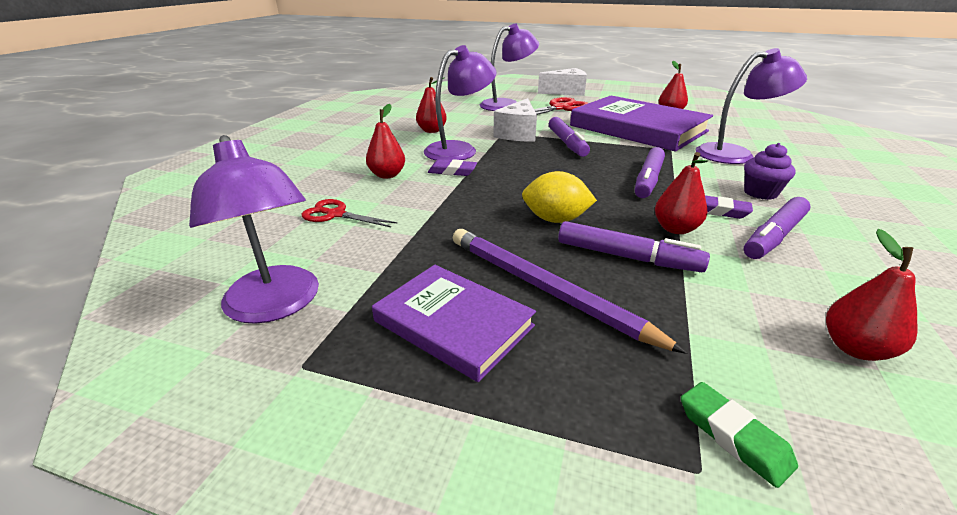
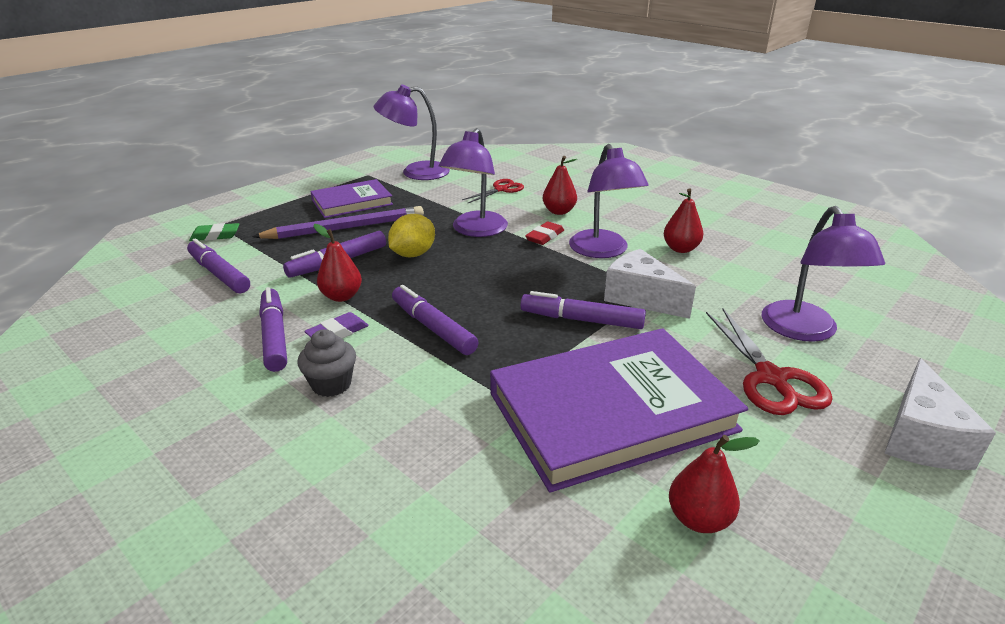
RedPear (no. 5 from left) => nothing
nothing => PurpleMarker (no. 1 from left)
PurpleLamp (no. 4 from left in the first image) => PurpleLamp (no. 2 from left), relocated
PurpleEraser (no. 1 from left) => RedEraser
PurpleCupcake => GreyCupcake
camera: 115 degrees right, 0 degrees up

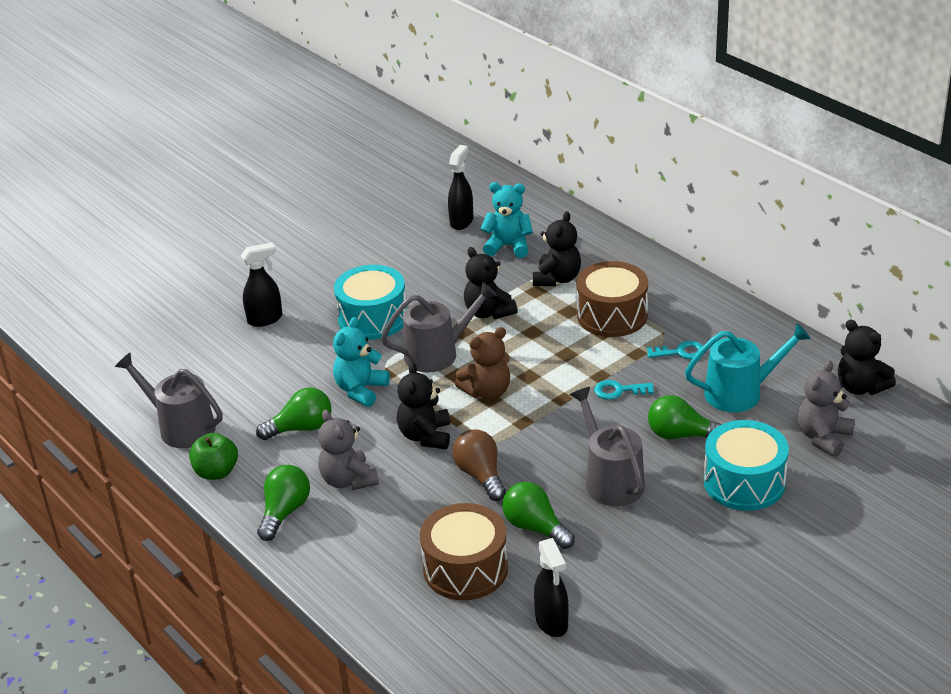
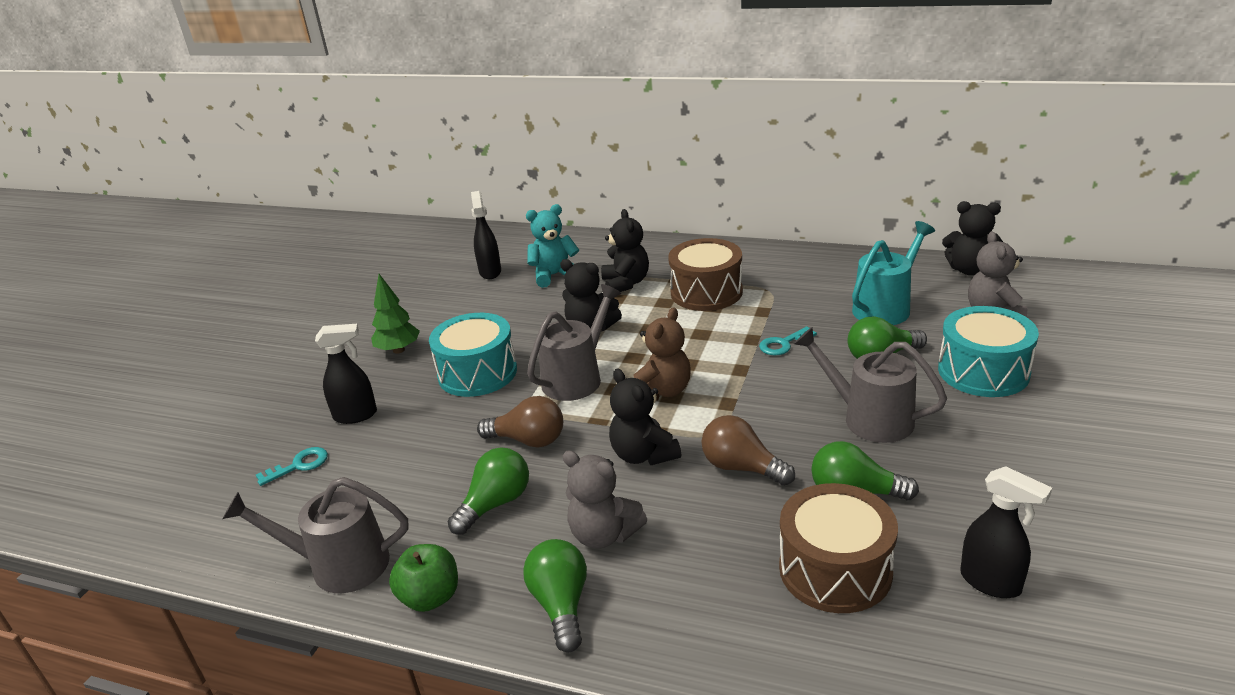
nothing => GreenTree
TurquoiseKey (no. 2 from left in the first image) => TurquoiseKey (no. 1 from left), relocated
TurquoiseTeddyBear (no. 1 from left) => BrownLightBulb (no. 1 from left)
BlackSprayBottle (no. 1 from left), 45 degrees clockwise
camera: 30 degrees left, 5 degrees down

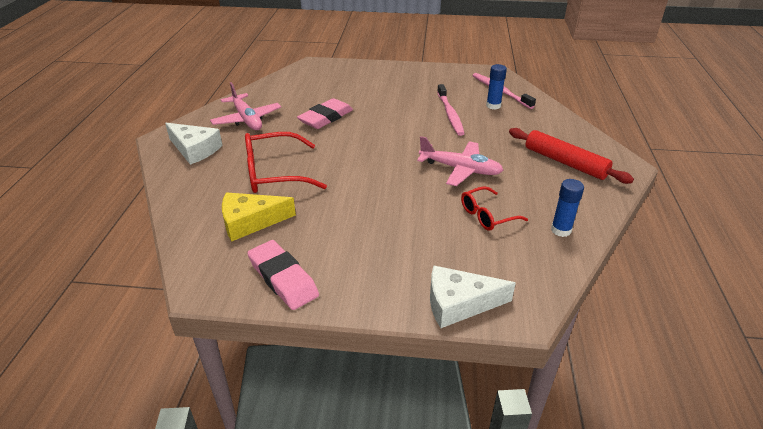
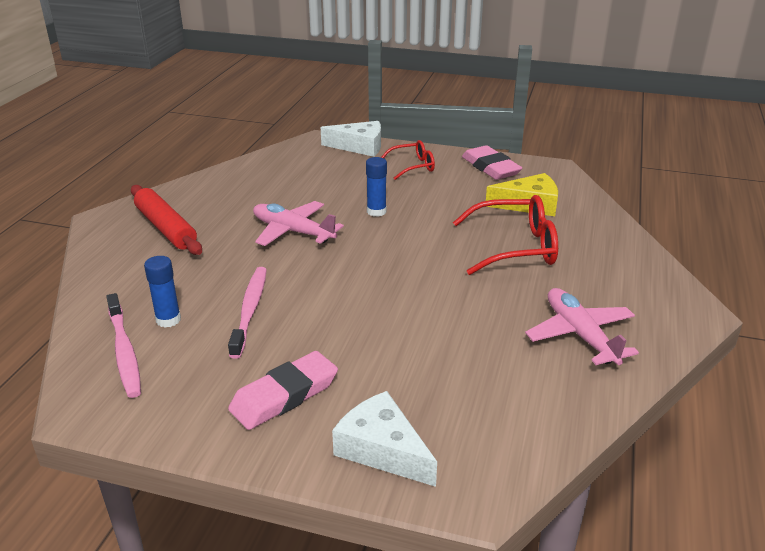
WhiteCheese (no. 1 from left in the first image) => WhiteCheese (no. 2 from left), relocated
PinkEraser (no. 2 from left in the first image) => PinkEraser (no. 1 from left), relocated
RedGlasses (no. 2 from left in the first image) => RedGlasses (no. 1 from left), relocated
BlueGlueStick (no. 2 from left), relocated
camera: 170 degrees left, 5 degrees down

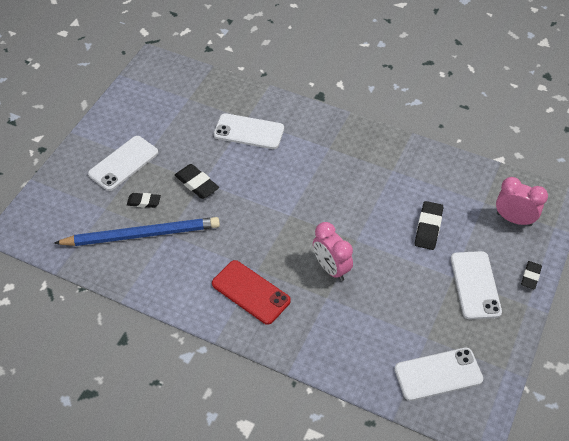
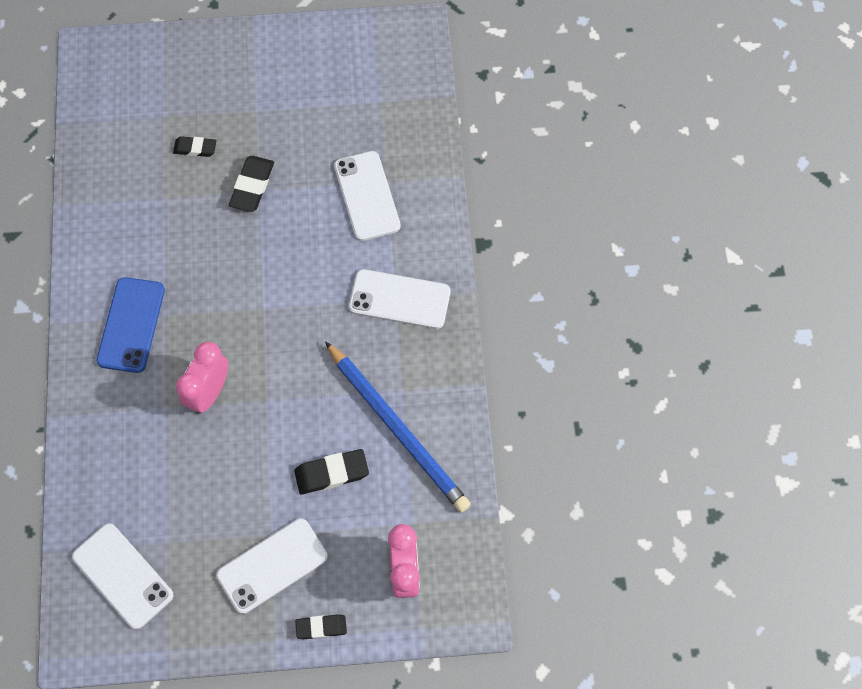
BluePencil, relocated
WhitePhone (no. 1 from left in the first image) => WhitePhone (no. 4 from left), relocated
RedPhone => BluePhone
BlackEraser (no. 1 from left), 60 degrees counterclockwise
camera: 60 degrees right, 15 degrees up

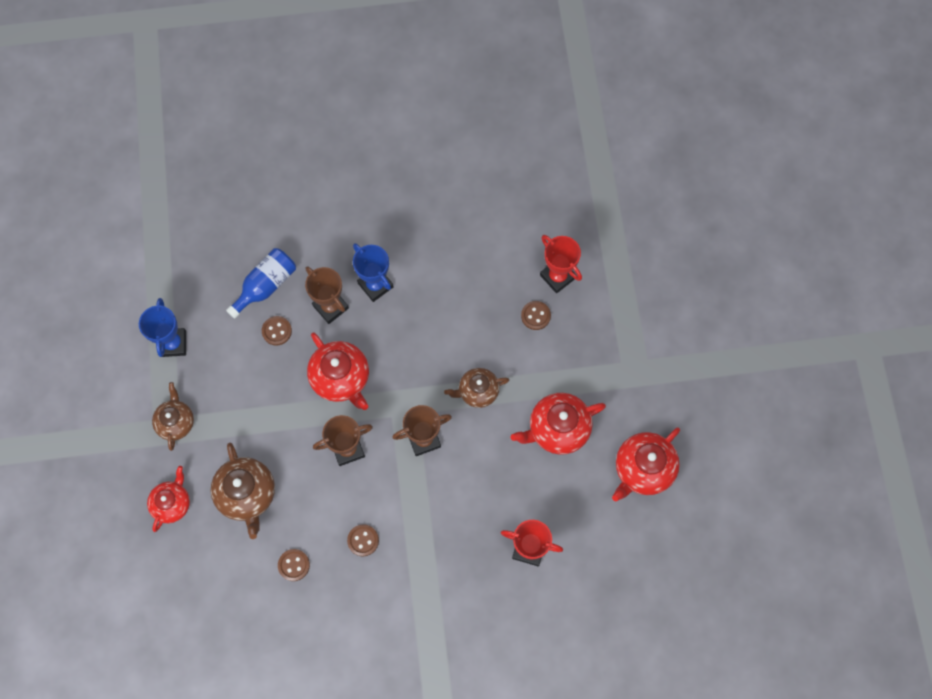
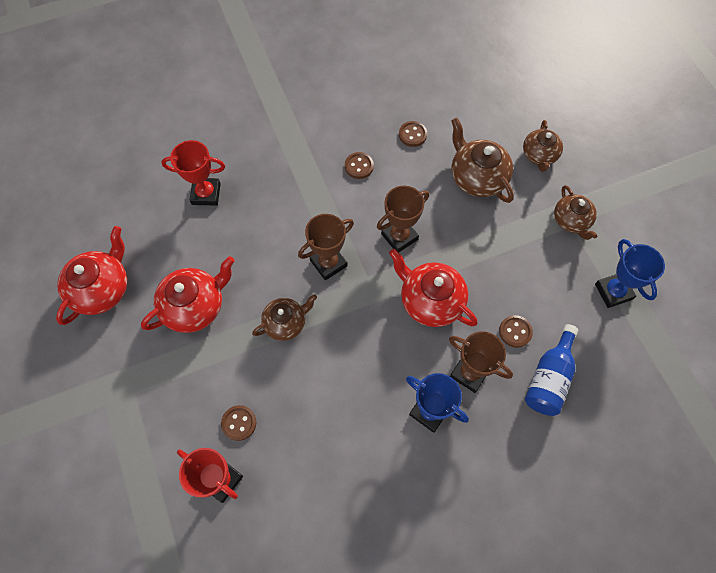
RedTeapot (no. 1 from left) => BrownTeapot (no. 3 from left)
camera: 165 degrees right, 5 degrees down

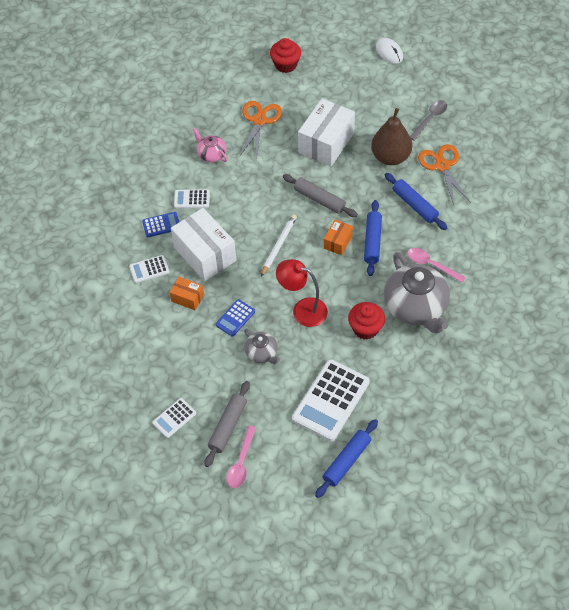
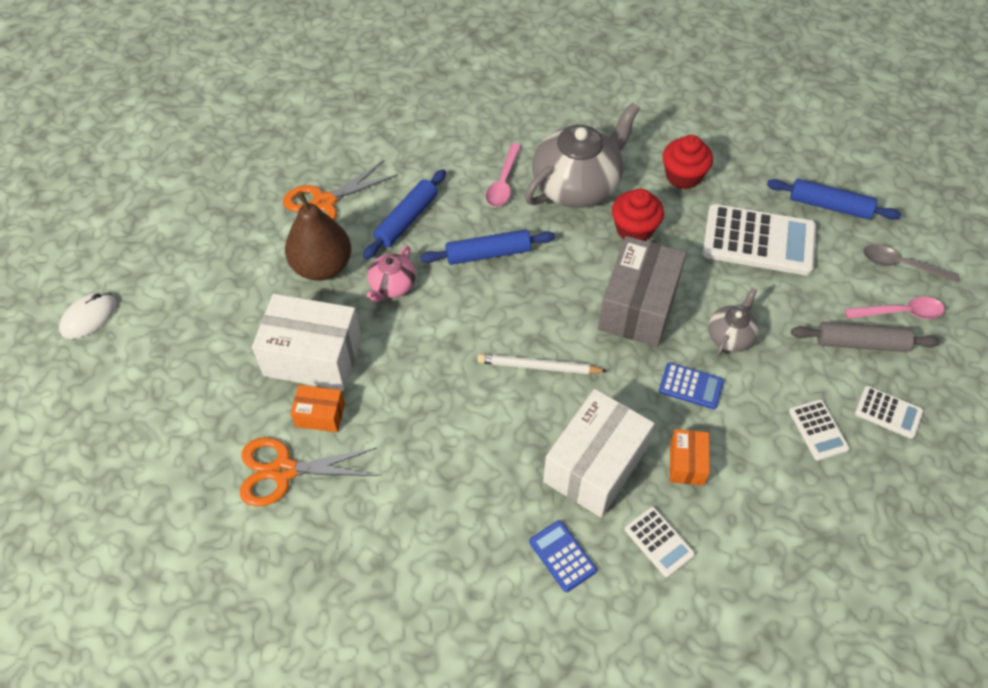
GreyRollingPin (no. 2 from left) => nothing
WhiteCalculator (no. 3 from left), relocated
PinkTeapot, relocated
RedCupcake (no. 1 from left in the first image) => RedCupcake (no. 2 from left), relocated
OrangeBox (no. 2 from left in the first image) => OrangeBox (no. 1 from left), relocated
GreySpoon, relocated
RedLamp => GreyBox
camera: 110 degrees left, 0 degrees up

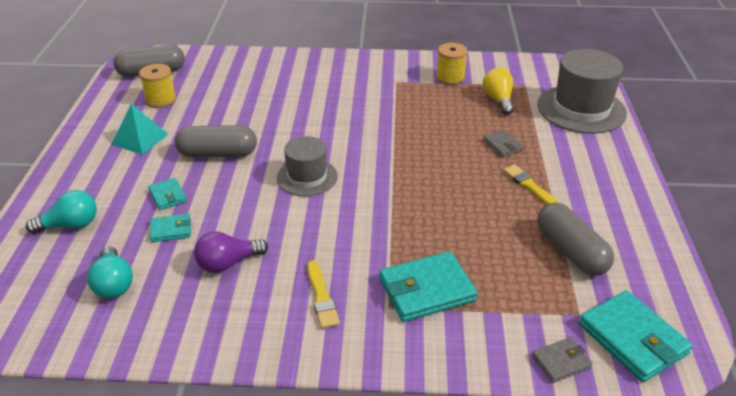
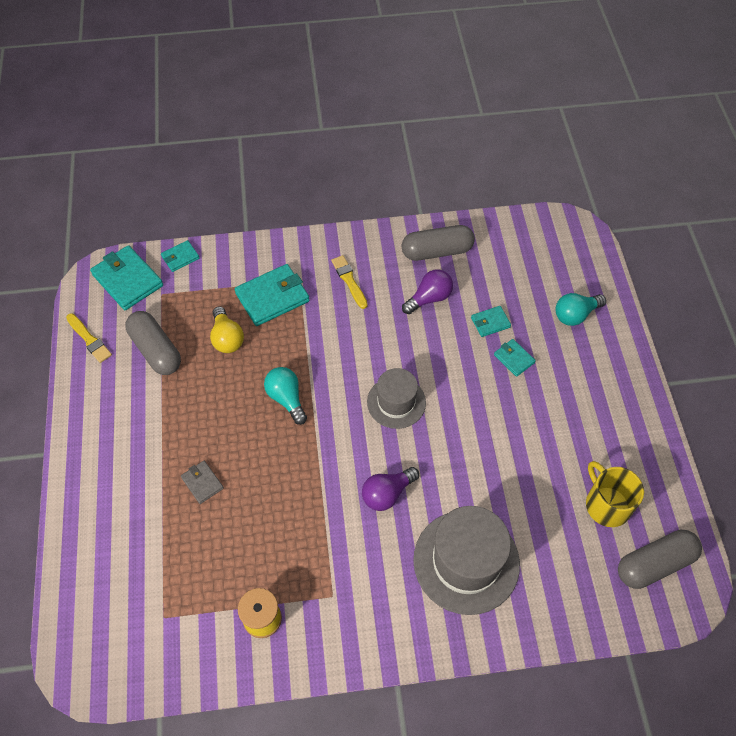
TurquoisePyramid => nothing
nothing => PurpleLightBulb (no. 1 from left)
TurquoiseLightBulb (no. 2 from left in the first image) => TurquoiseLightBulb (no. 1 from left), relocated
GreyCapsule (no. 2 from left), relocated
YellowLightBulb, relocated
YellowBrush (no. 2 from left in the first image) => YellowBrush (no. 1 from left), relocated
GreyHat (no. 2 from left), relocated
YellowSpool (no. 1 from left) => YellowMug
GreyWallet (no. 2 from left) => TurquoiseWallet (no. 2 from left)
camera: 170 degrees right, 20 degrees up

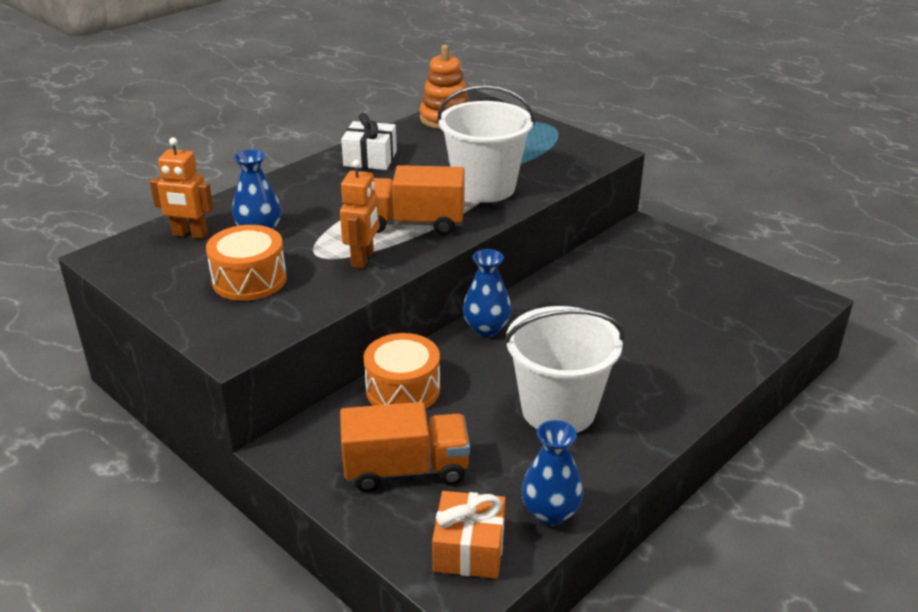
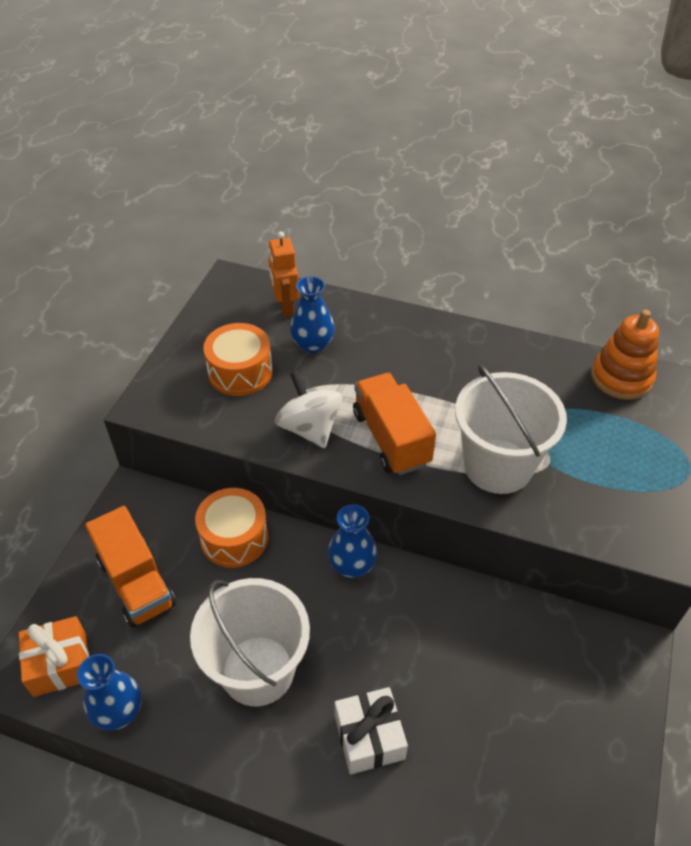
WhiteGift, relocated
OrangeRobot (no. 2 from left) => WhiteSpinningTop
camera: 65 degrees right, 15 degrees up

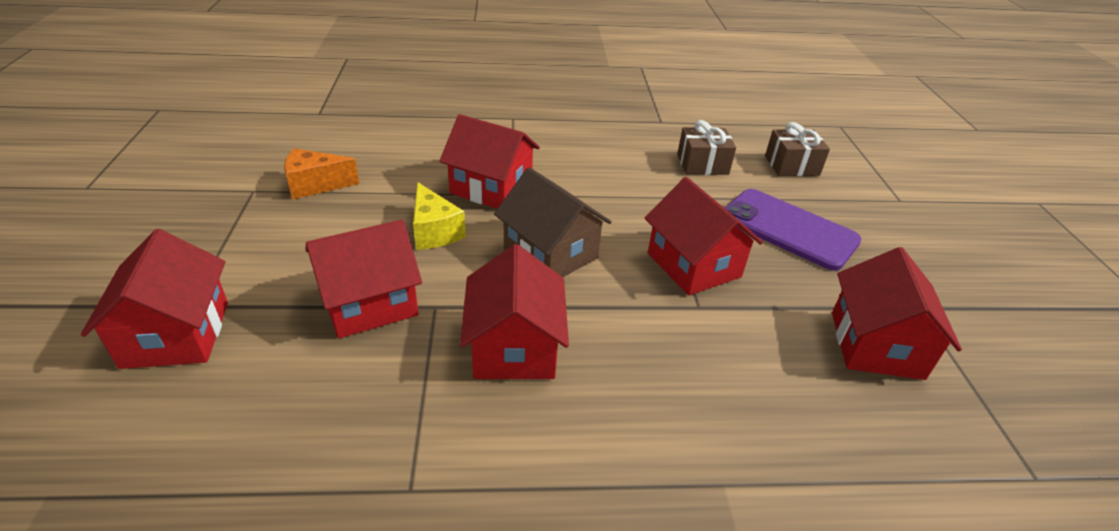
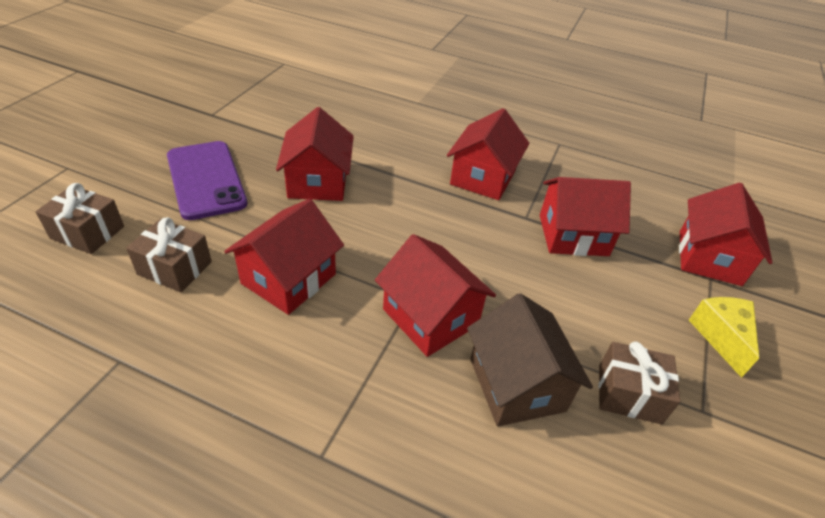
YellowCheese, relocated
BrownHouse, relocated
RedHouse (no. 6 from left in the first image) => RedHouse (no. 1 from left), relocated
OrangeCheese => BrownGift (no. 3 from left)
camera: 155 degrees left, 5 degrees up

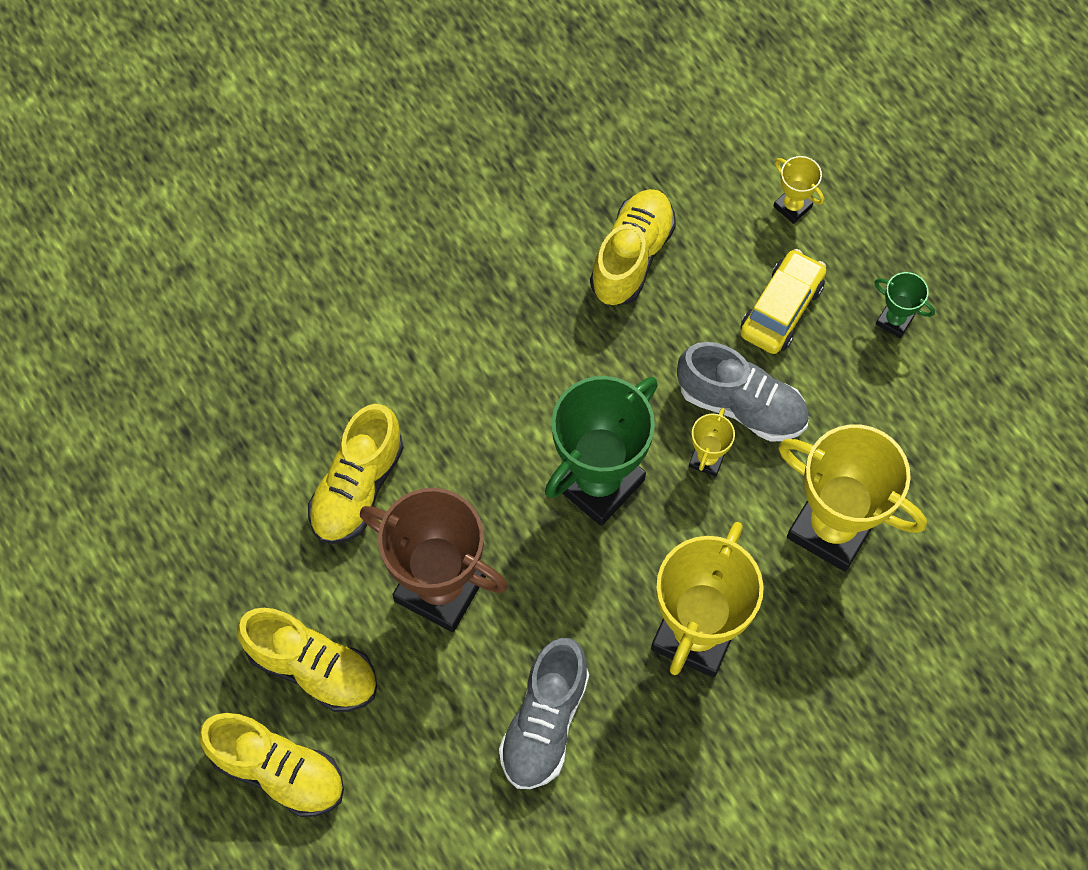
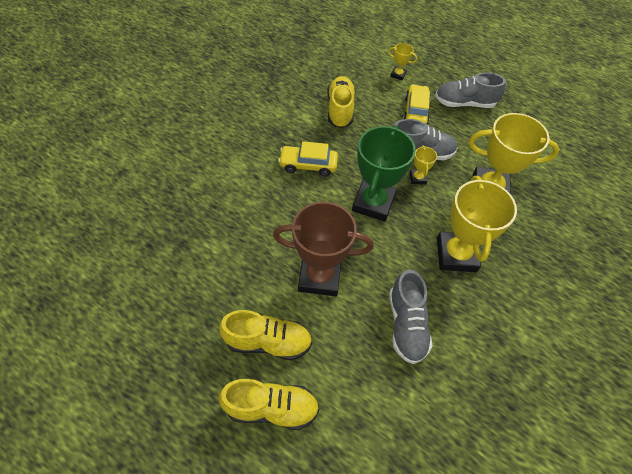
YellowShoe (no. 3 from left) => nothing
nothing => YellowCar (no. 1 from left)
GreenTrophy (no. 2 from left) => GreyShoe (no. 3 from left)
camera: 25 degrees left, 10 degrees down

